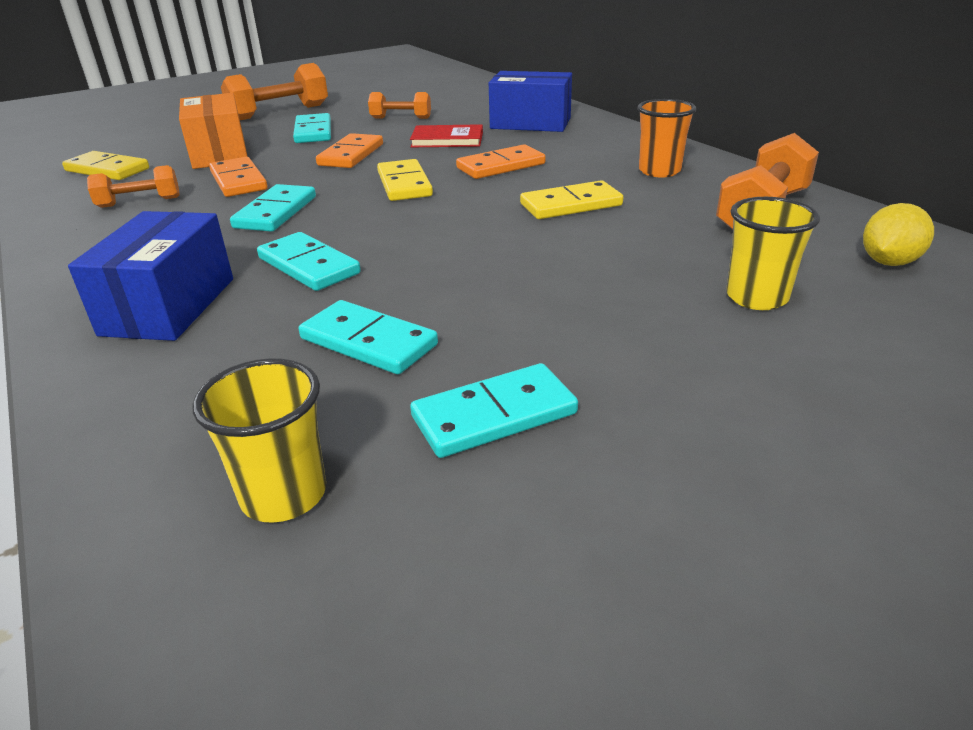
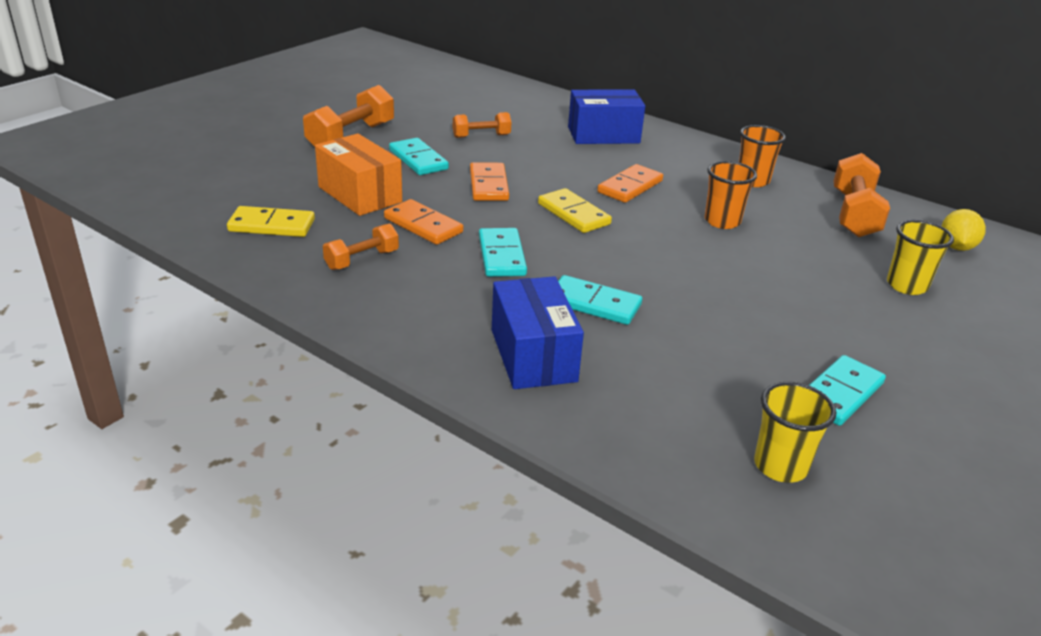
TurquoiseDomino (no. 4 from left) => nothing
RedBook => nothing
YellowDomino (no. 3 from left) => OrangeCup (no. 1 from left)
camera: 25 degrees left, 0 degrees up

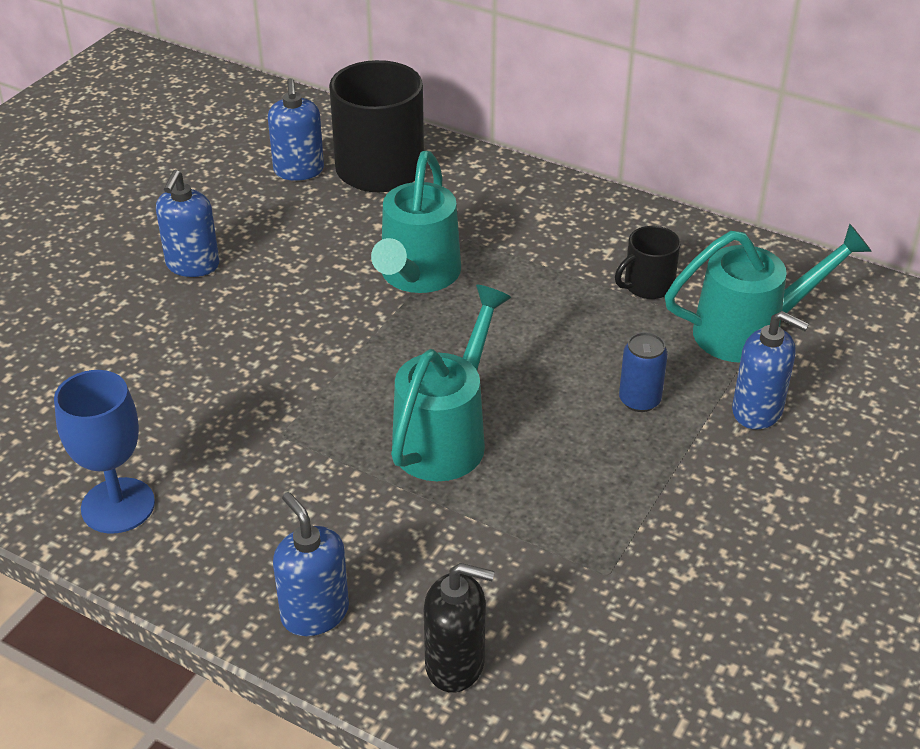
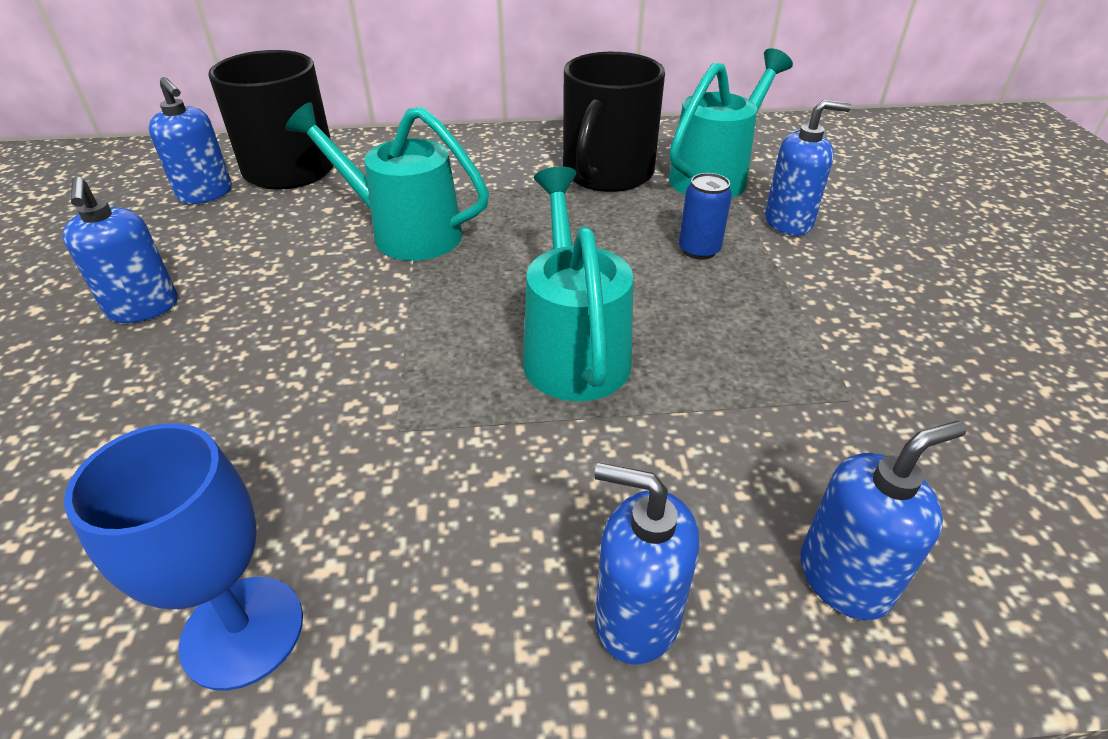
BlackSoapDispenser => BlueSoapDispenser (no. 5 from left)
TurquoiseWateringCan (no. 1 from left), 135 degrees clockwise
BlackMug (no. 2 from left), x1.96
camera: 35 degrees left, 0 degrees up

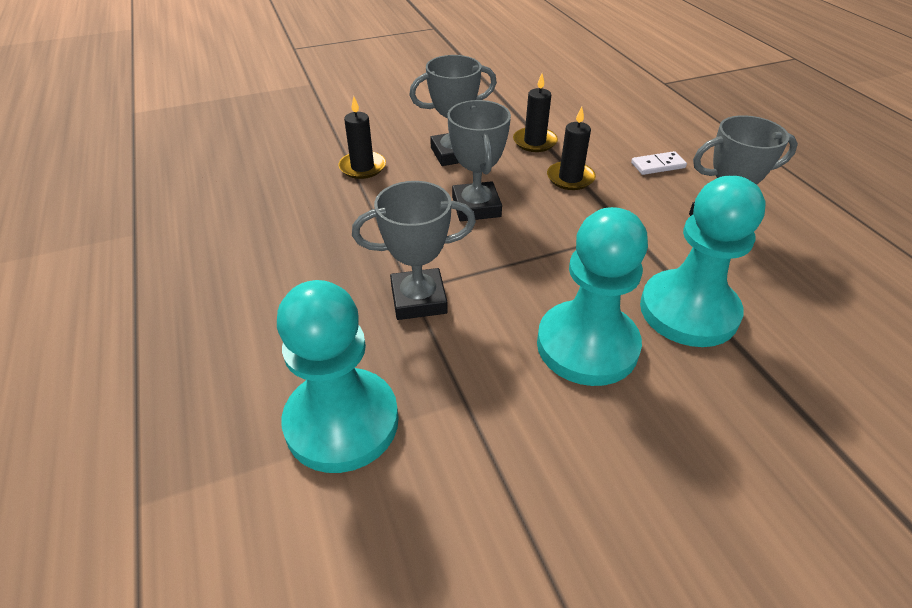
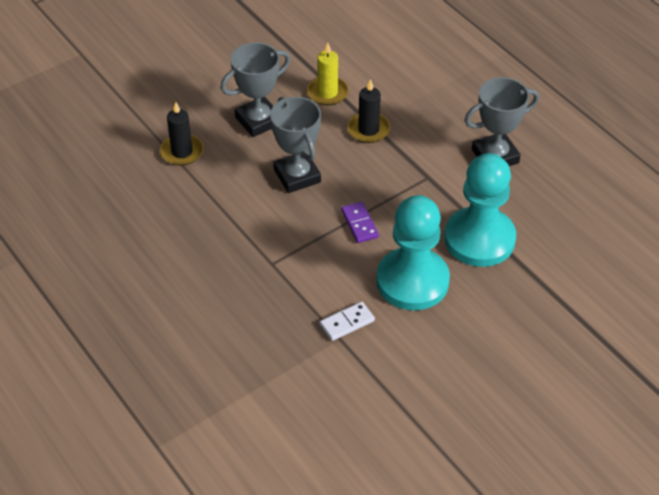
TurquoisePawn (no. 1 from left) => nothing
GreyTrophy (no. 1 from left) => nothing
nothing => PurpleDomino
WhiteDomino, relocated
BlackCandle (no. 2 from left) => YellowCandle
camera: 15 degrees left, 5 degrees up

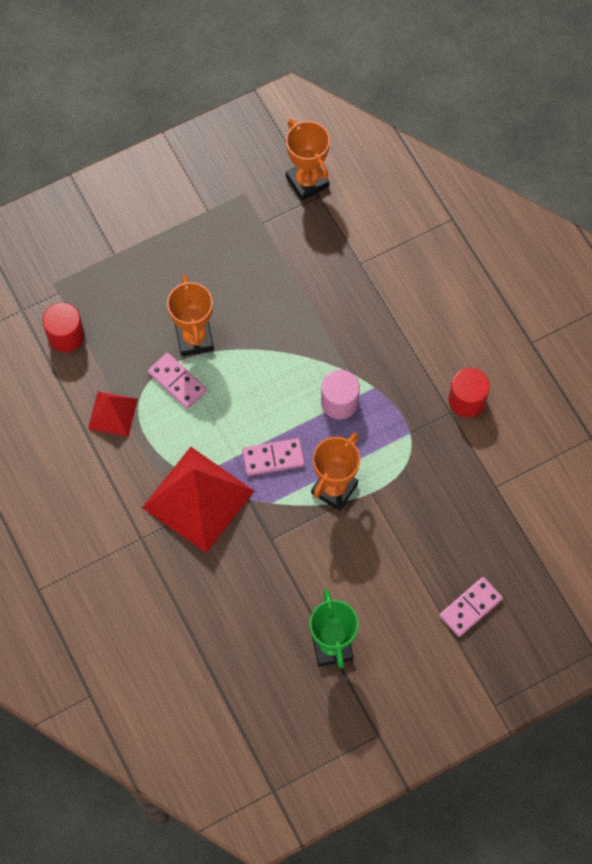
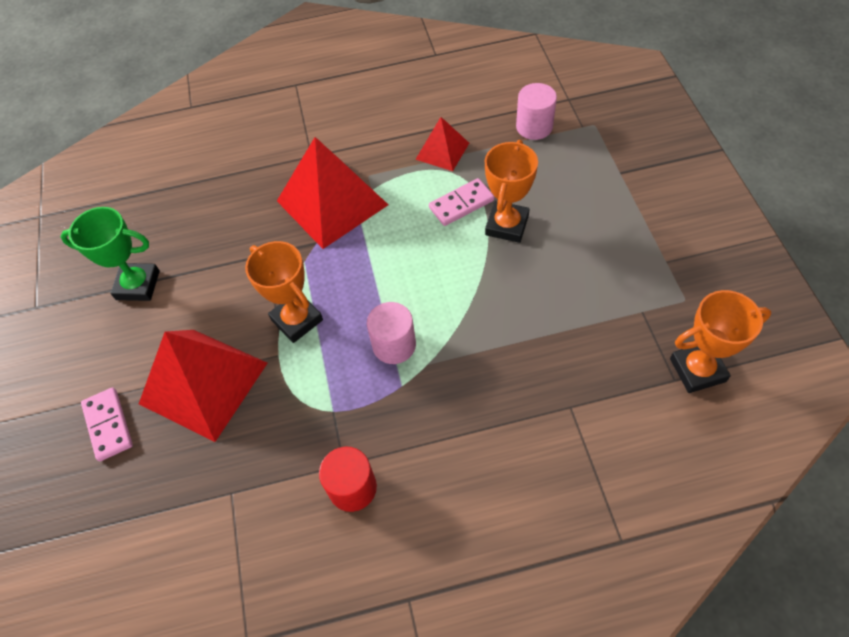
PinkDomino (no. 2 from left) => nothing
nothing => RedPyramid (no. 1 from left)
RedCylinder (no. 1 from left) => PinkCylinder (no. 2 from left)
OrangeTrophy (no. 1 from left in the first image) => OrangeTrophy (no. 2 from left), 75 degrees counterclockwise
camera: 110 degrees right, 10 degrees down

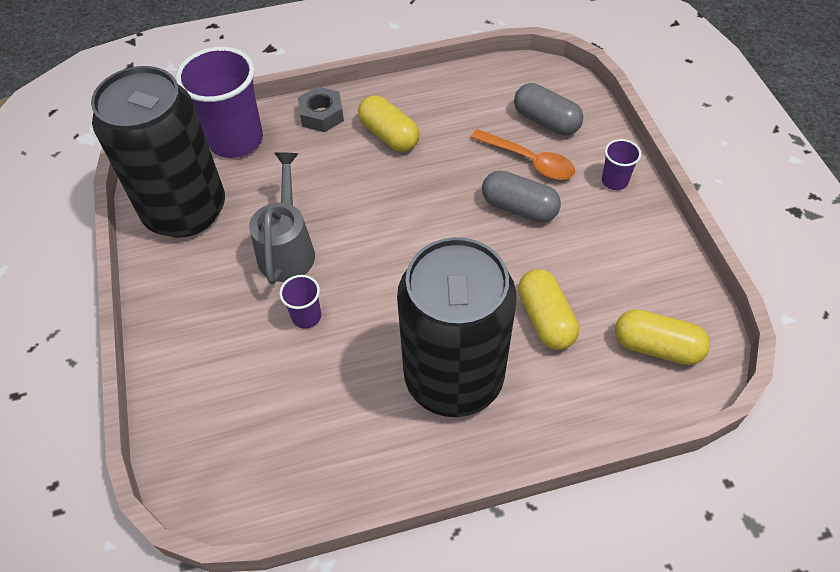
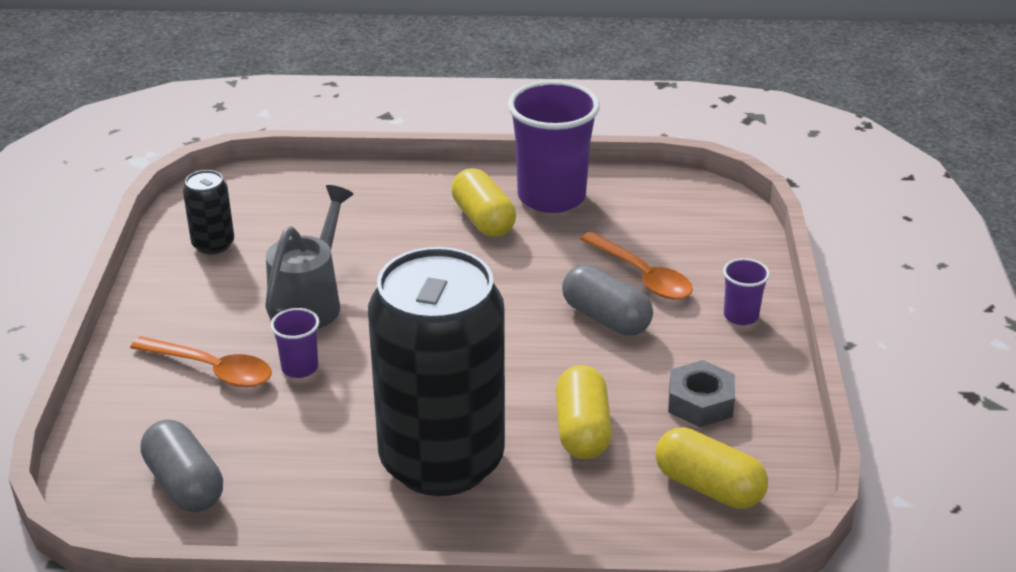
nothing => OrangeSpoon (no. 1 from left)
PurpleCup (no. 1 from left in the first image) => PurpleCup (no. 2 from left), relocated
GreyNut, relocated
GreyCapsule (no. 2 from left in the first image) => GreyCapsule (no. 1 from left), relocated
BlackCan (no. 1 from left), x0.41
camera: 15 degrees right, 20 degrees down

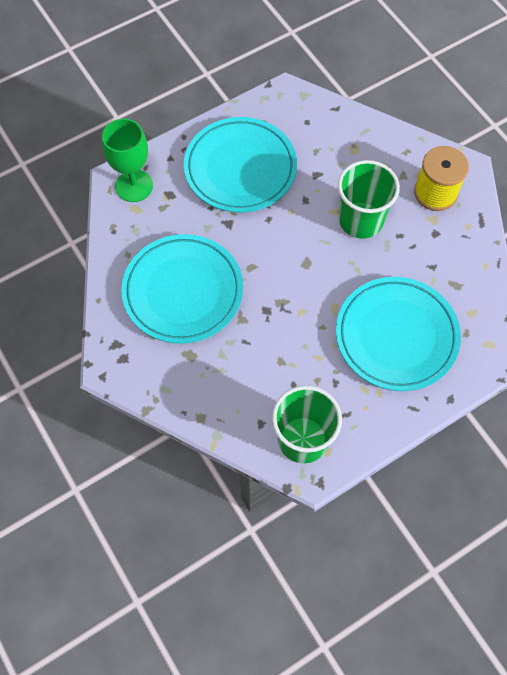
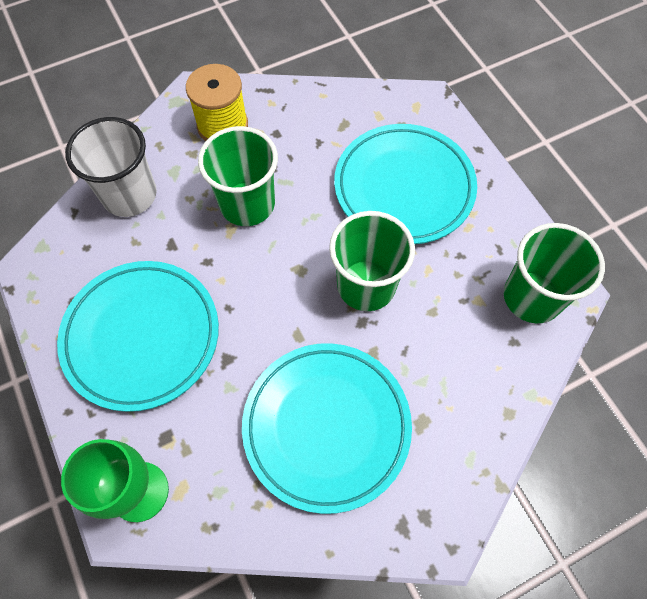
nothing => WhiteCup
nothing => GreenCup (no. 2 from left)
camera: 85 degrees left, 0 degrees up

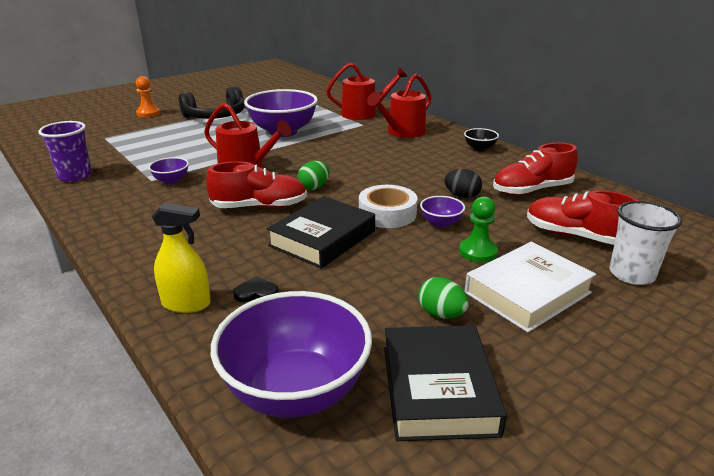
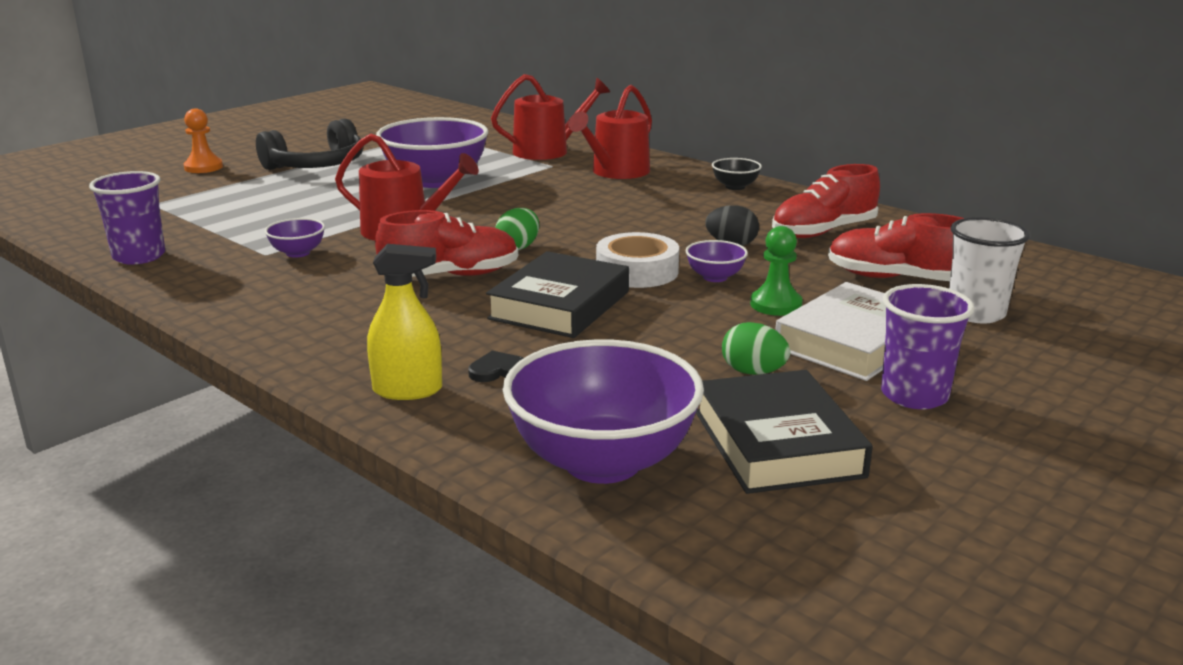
nothing => PurpleCup (no. 2 from left)
camera: 10 degrees left, 5 degrees down

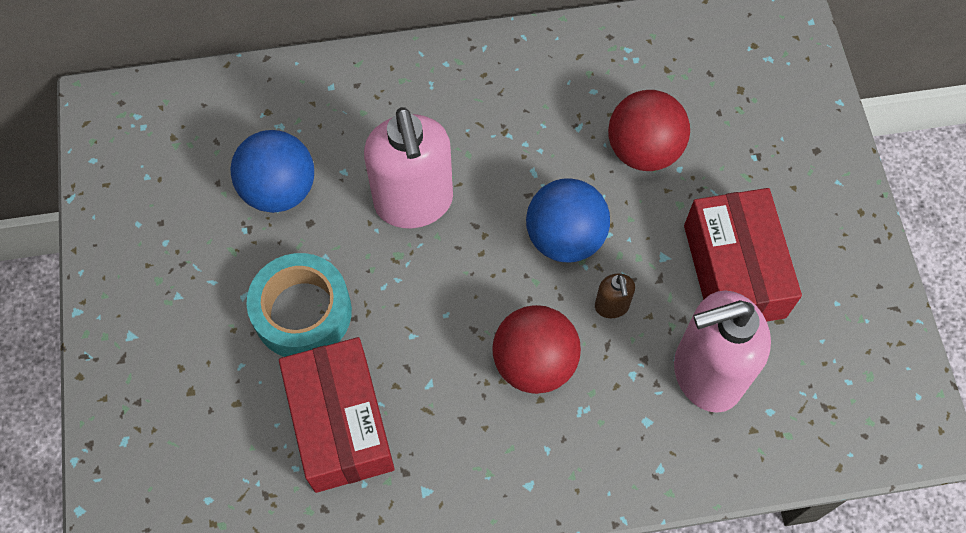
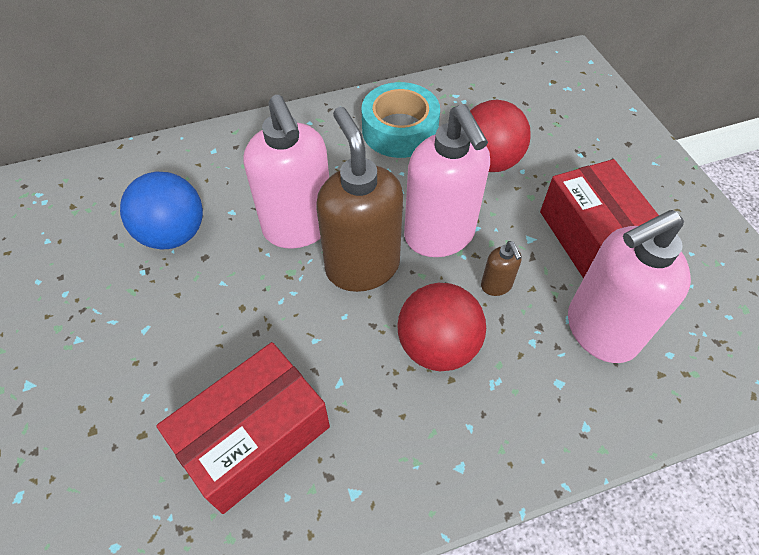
nothing => BrownSoapDispenser (no. 1 from left)
TurquoiseTape, relocated
BlueBall (no. 2 from left) => PinkSoapDispenser (no. 2 from left)
RedBox (no. 1 from left), 75 degrees clockwise
camera: 10 degrees left, 10 degrees down

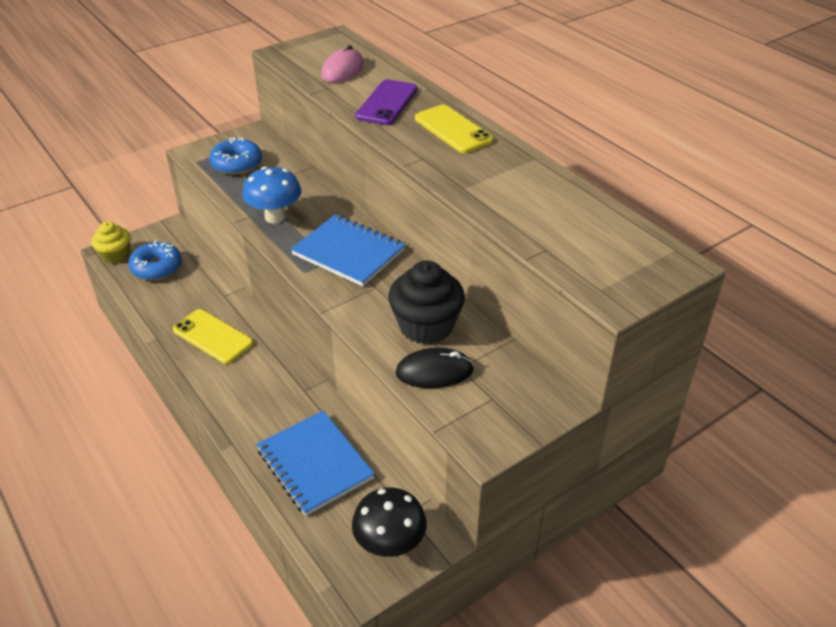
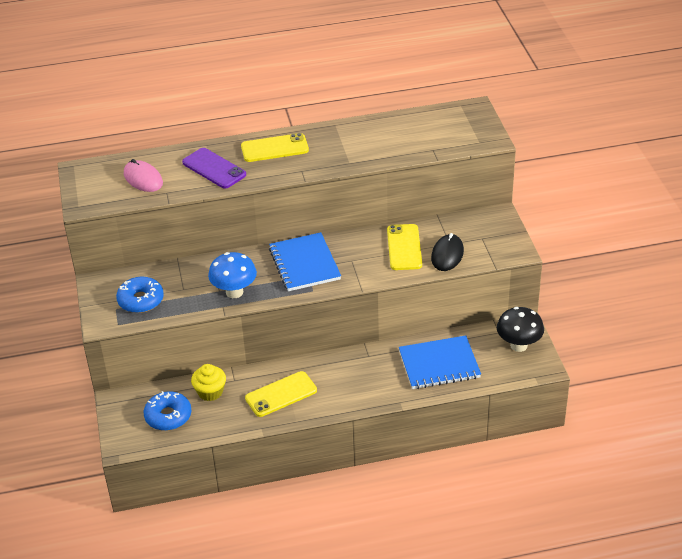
YellowCupcake, relocated
BlackCupcake => YellowPhone (no. 3 from left)
BlueNotebook (no. 2 from left in the first image) => BlueNotebook (no. 1 from left), 75 degrees counterclockwise
camera: 65 degrees left, 0 degrees up

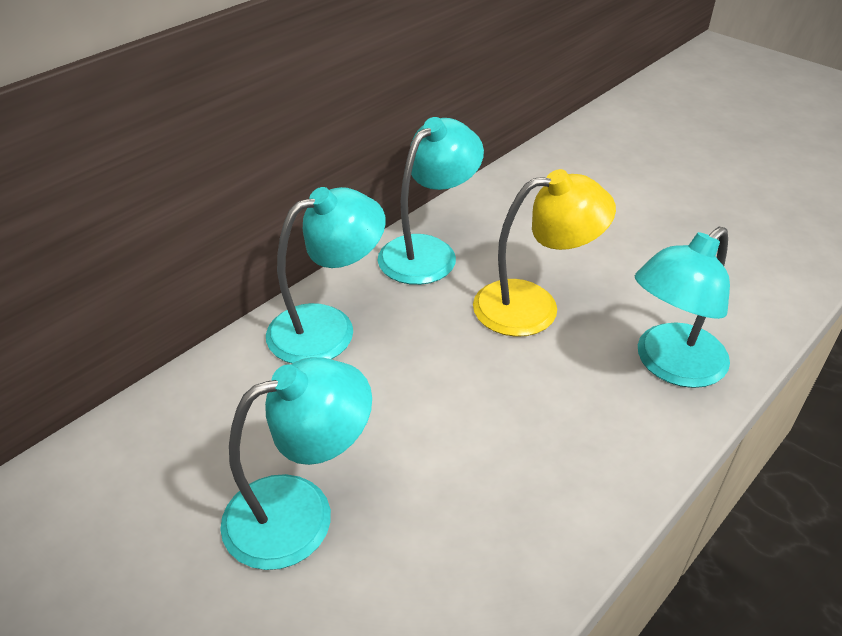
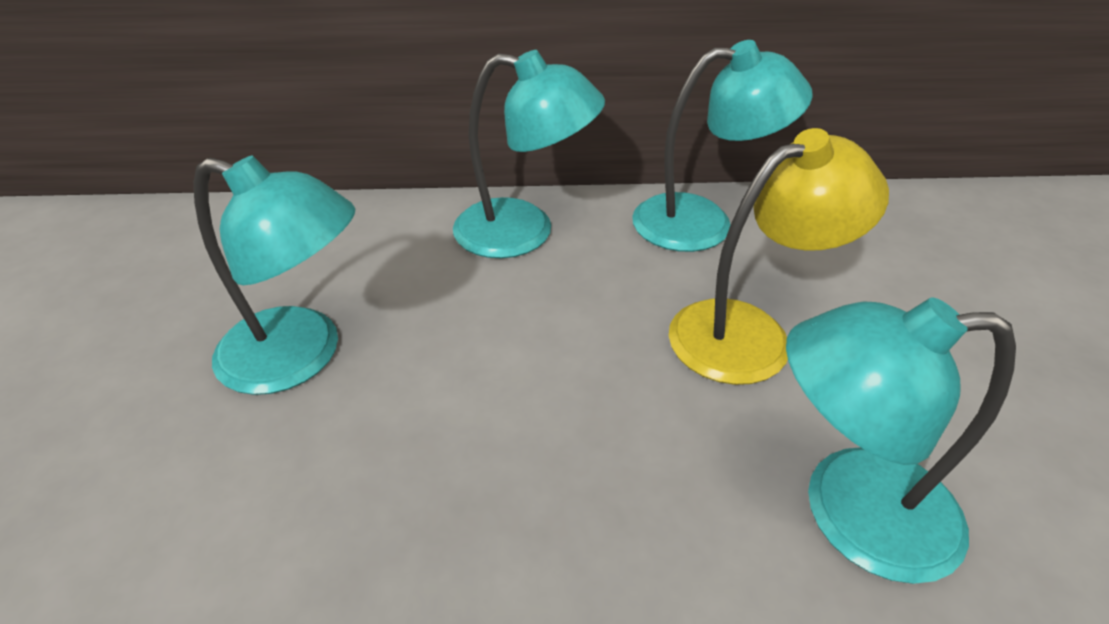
YellowLamp, 60 degrees counterclockwise
camera: 45 degrees right, 0 degrees up

